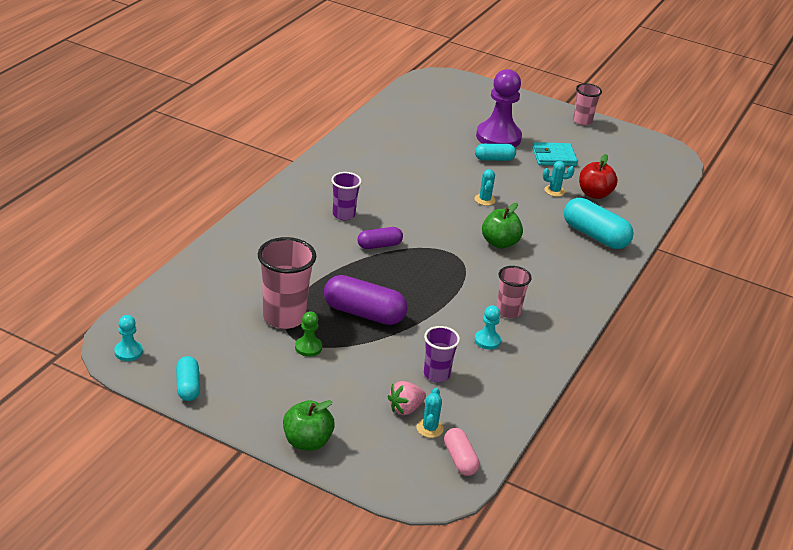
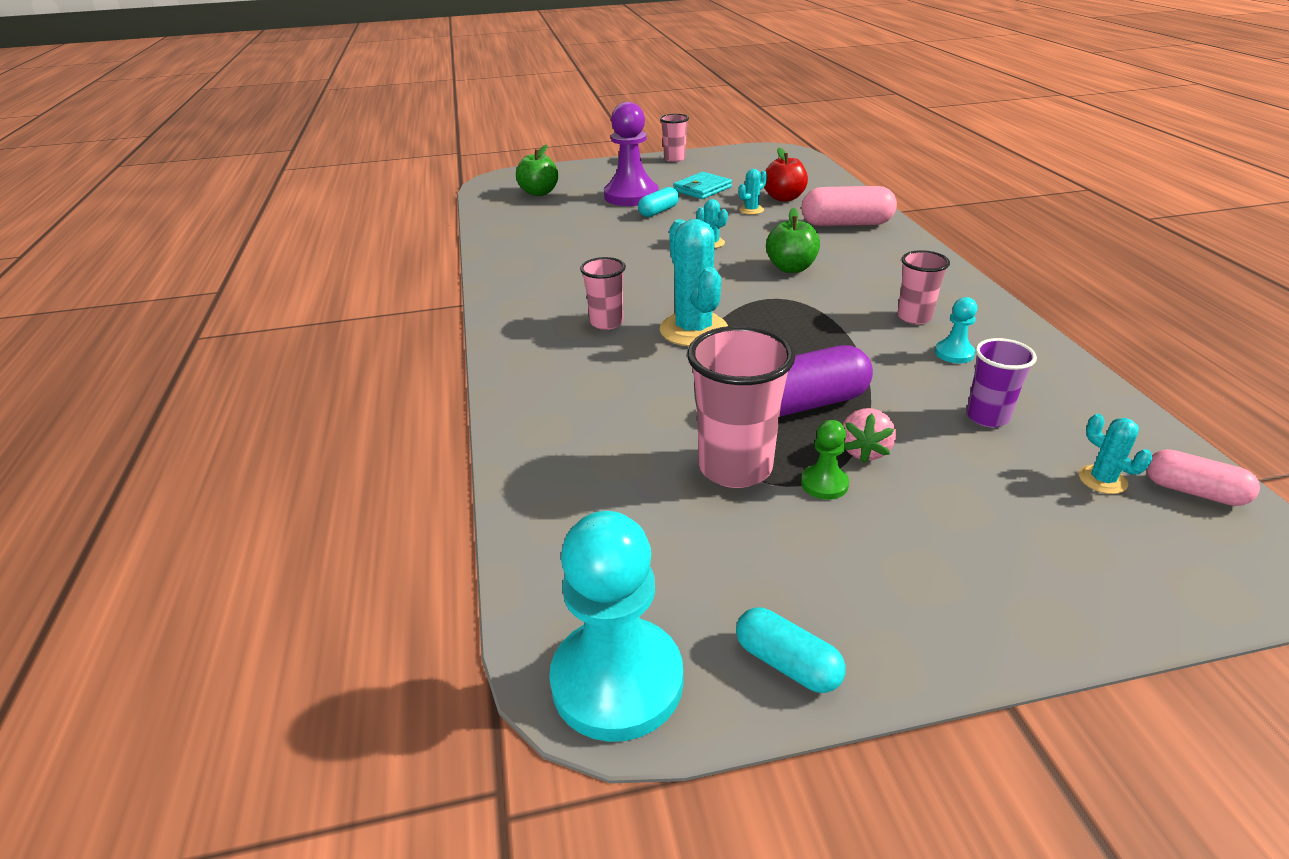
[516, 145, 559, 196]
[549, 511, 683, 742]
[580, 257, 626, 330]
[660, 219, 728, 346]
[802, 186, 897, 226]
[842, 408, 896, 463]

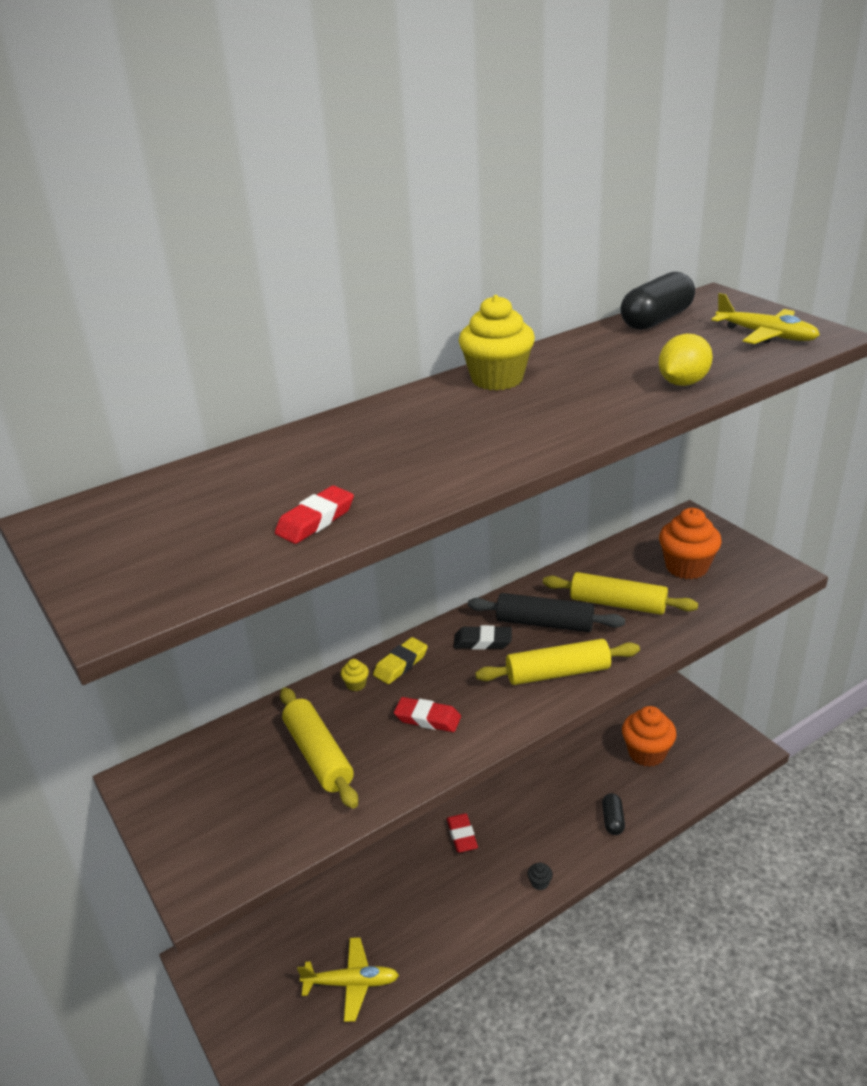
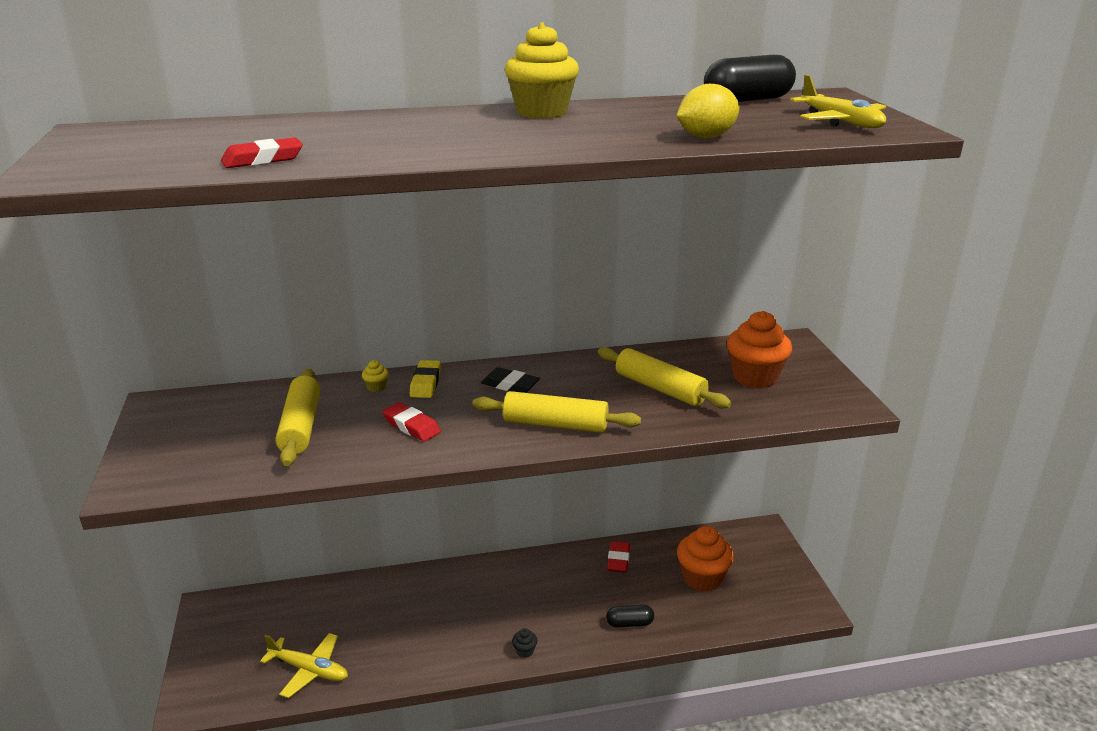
[410, 360, 441, 398]
[606, 605, 654, 628]
[607, 541, 630, 573]
[468, 593, 625, 632] (first image)

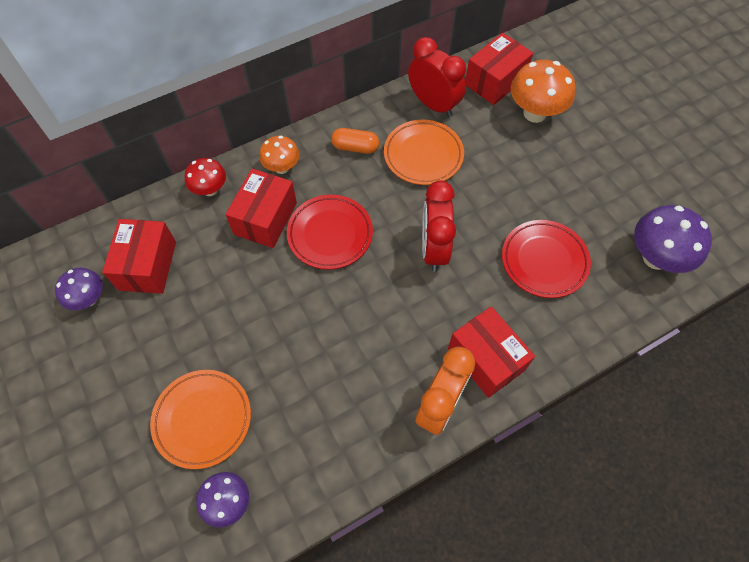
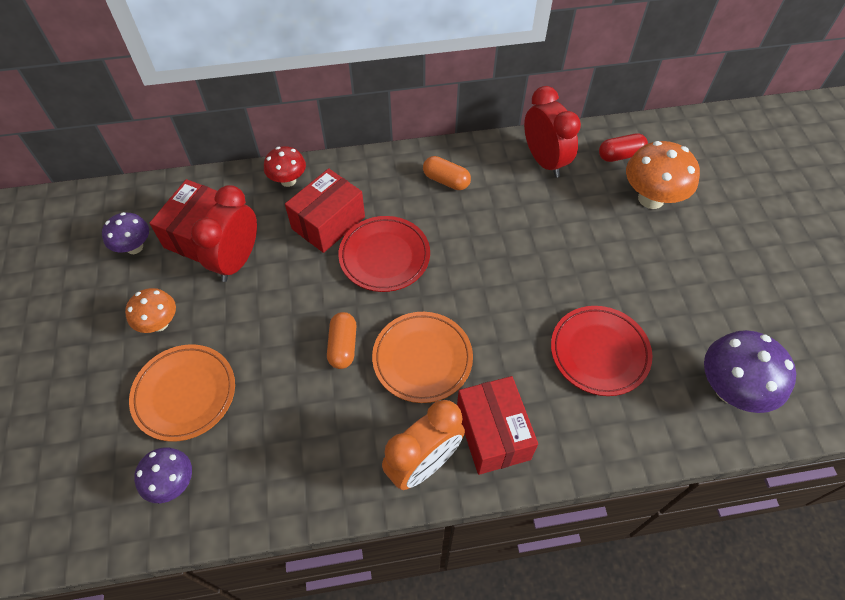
[125, 288, 176, 333]
[191, 185, 257, 282]
[327, 312, 356, 369]
[372, 312, 473, 403]
[599, 133, 648, 162]

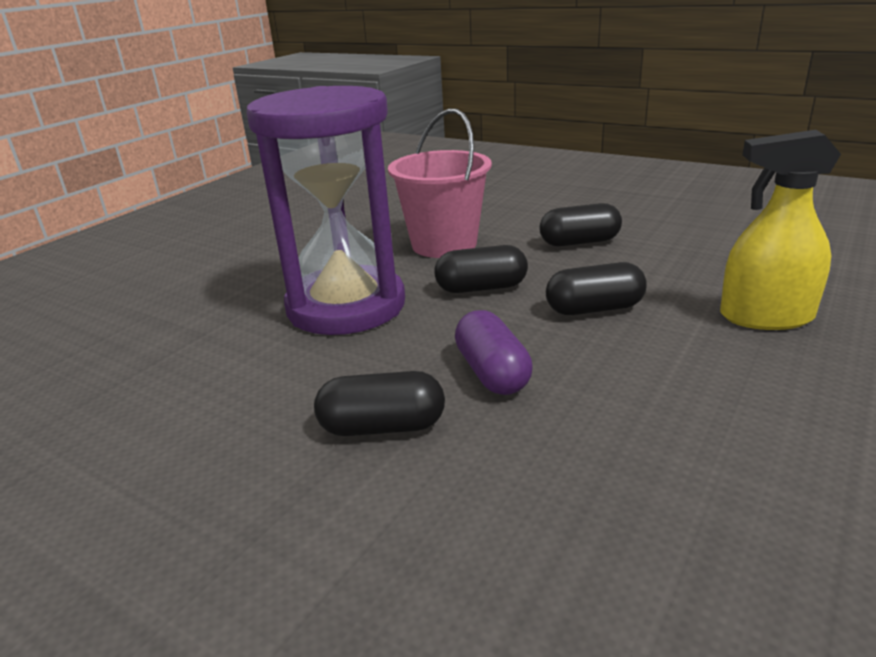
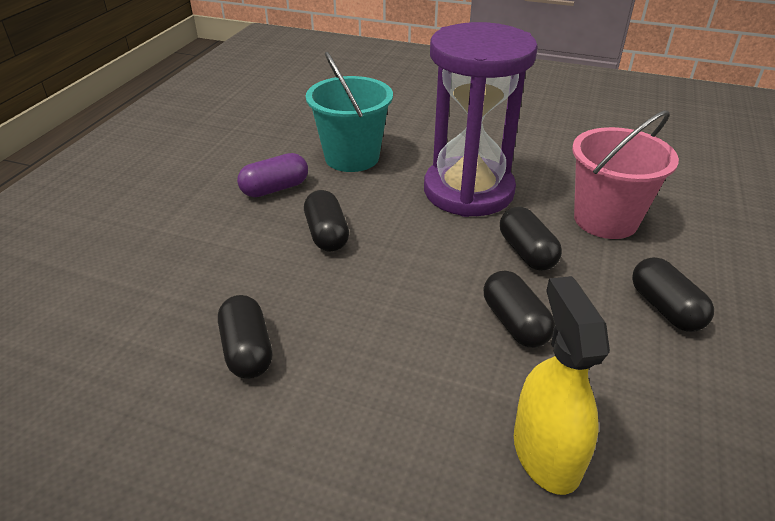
[218, 295, 272, 379]
[237, 153, 308, 197]
[306, 52, 393, 172]

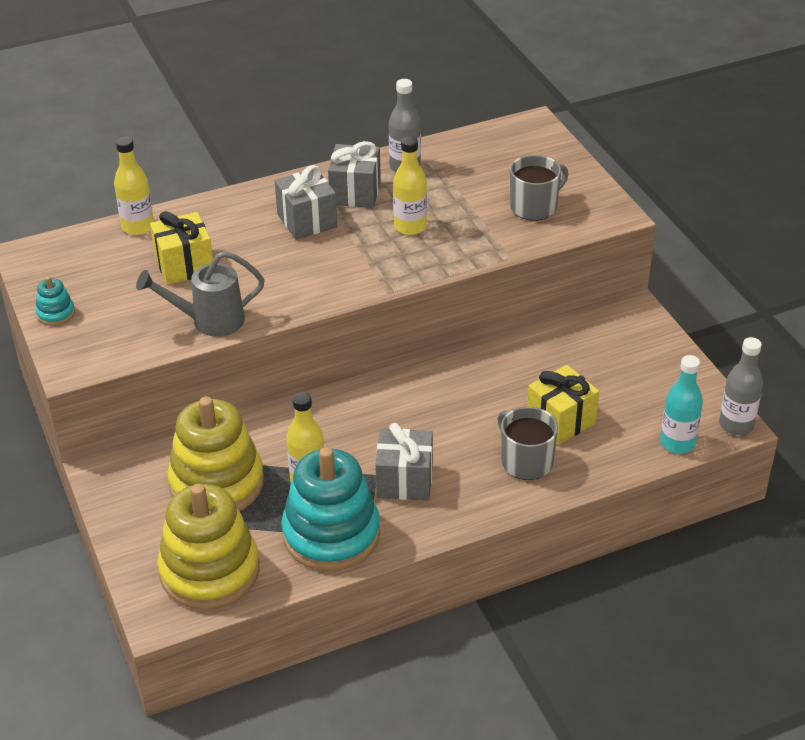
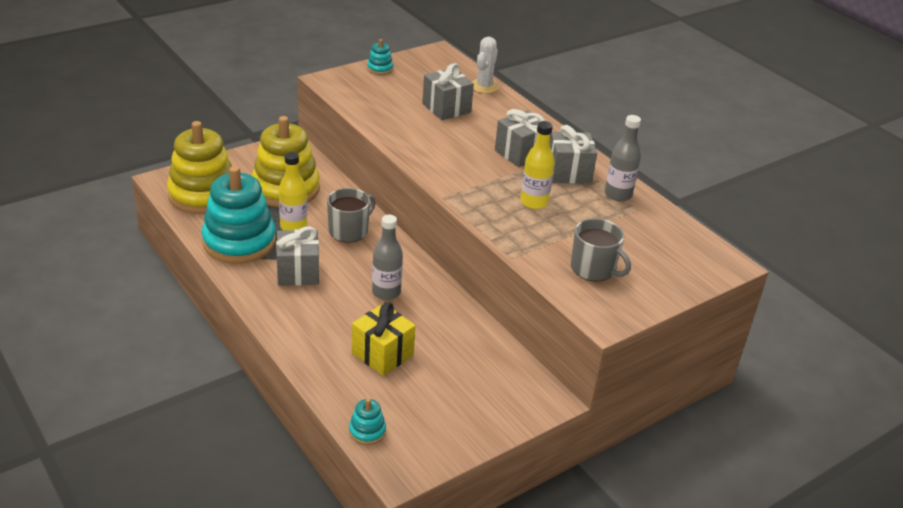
[327, 188, 376, 242]
[349, 398, 386, 445]
[372, 215, 403, 300]
[422, 63, 474, 120]
[472, 37, 499, 93]
[136, 251, 265, 337] (first image)

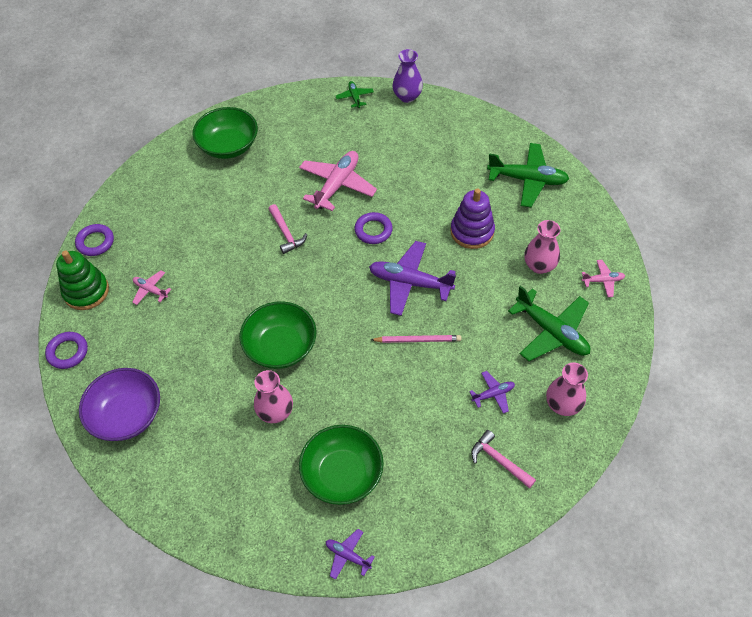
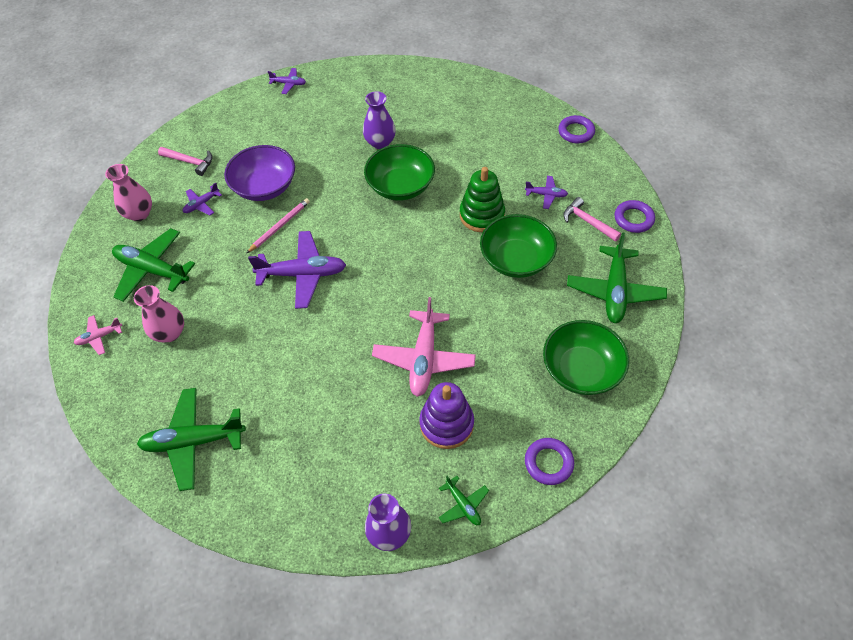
[224, 145, 295, 201]
[247, 198, 310, 253]
[363, 91, 396, 149]
[419, 382, 474, 449]
[460, 167, 505, 232]
[480, 214, 557, 278]
[525, 176, 568, 209]
[525, 438, 574, 485]
[563, 197, 621, 242]
[567, 232, 667, 323]

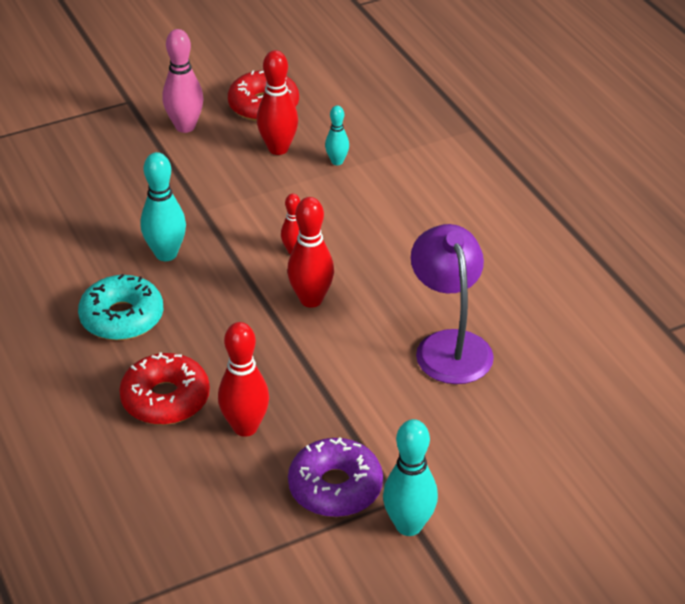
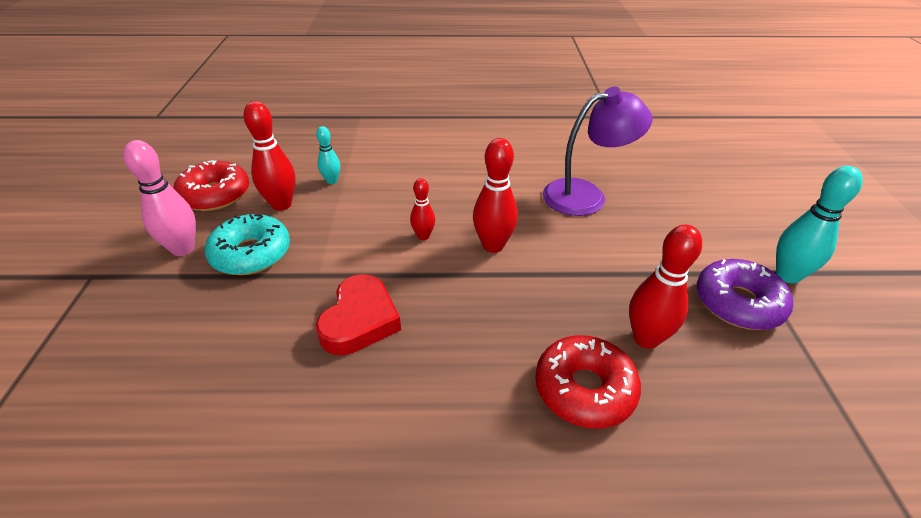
[205, 214, 290, 275]
[316, 274, 401, 355]
[543, 87, 652, 216]

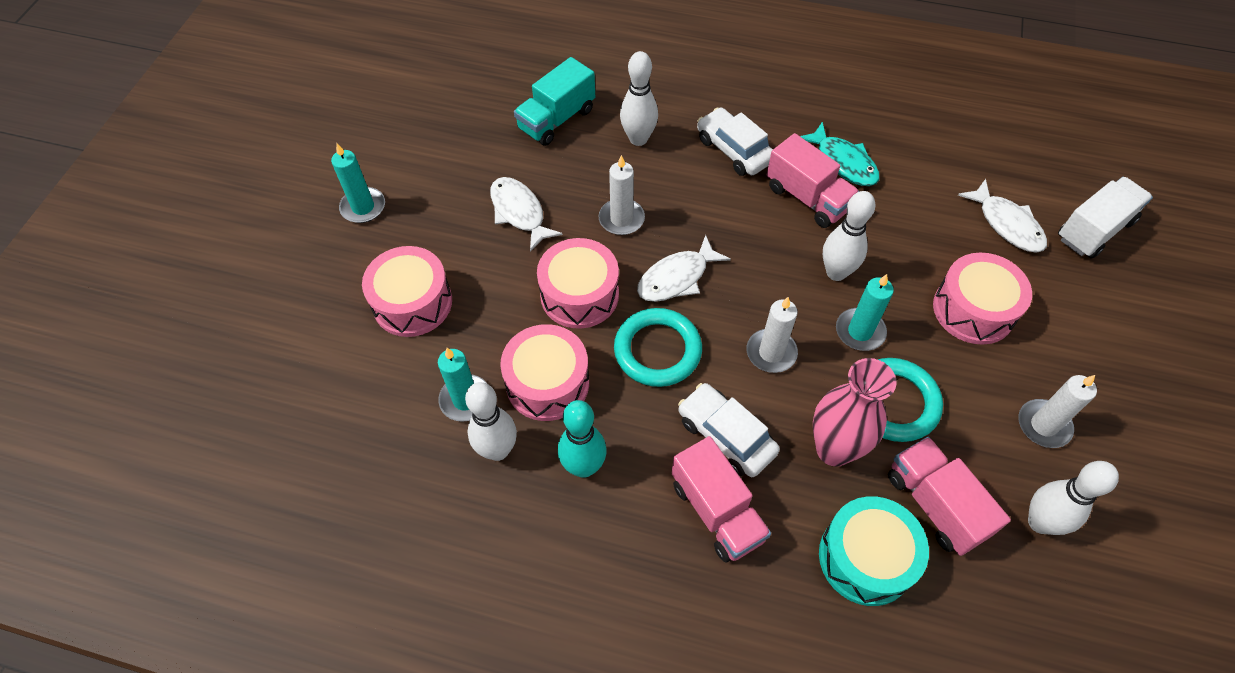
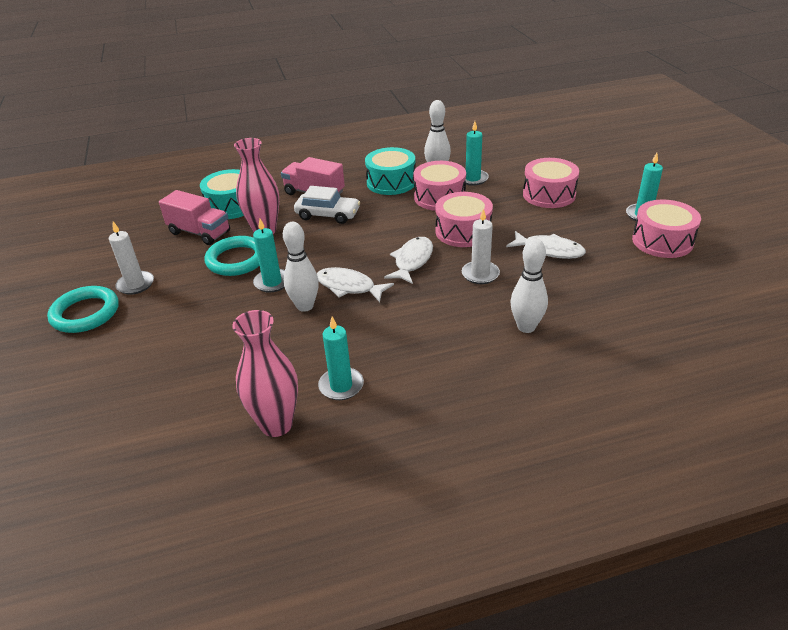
[47, 286, 119, 333]
[232, 310, 298, 437]
[317, 267, 394, 302]
[318, 317, 364, 400]
[365, 147, 415, 195]
[632, 200, 701, 258]
[514, 57, 595, 146] (first image)
[697, 107, 773, 176] (first image)
[746, 297, 798, 373] (first image)
[767, 133, 860, 228] (first image)
[1028, 461, 1119, 535] (first image)
[1058, 177, 1153, 259] (first image)

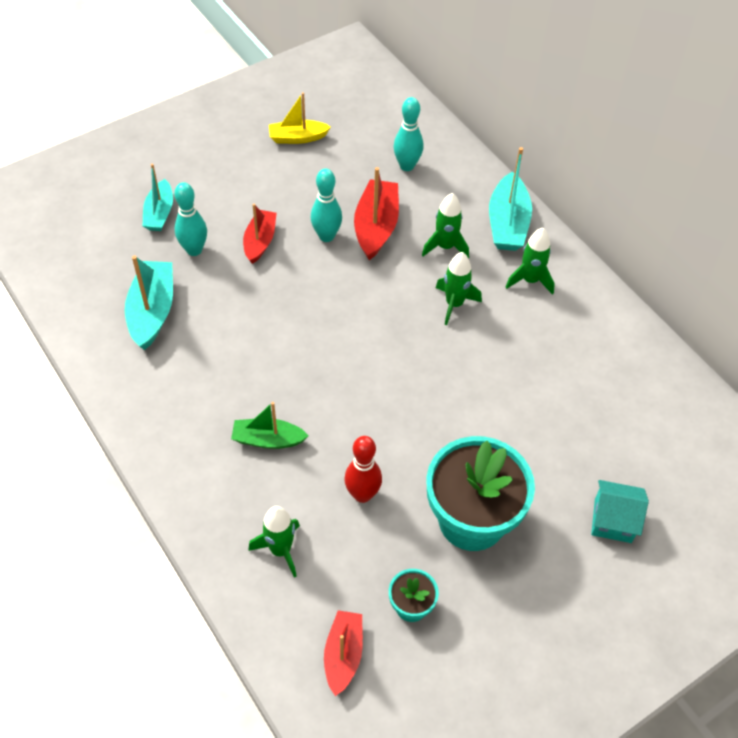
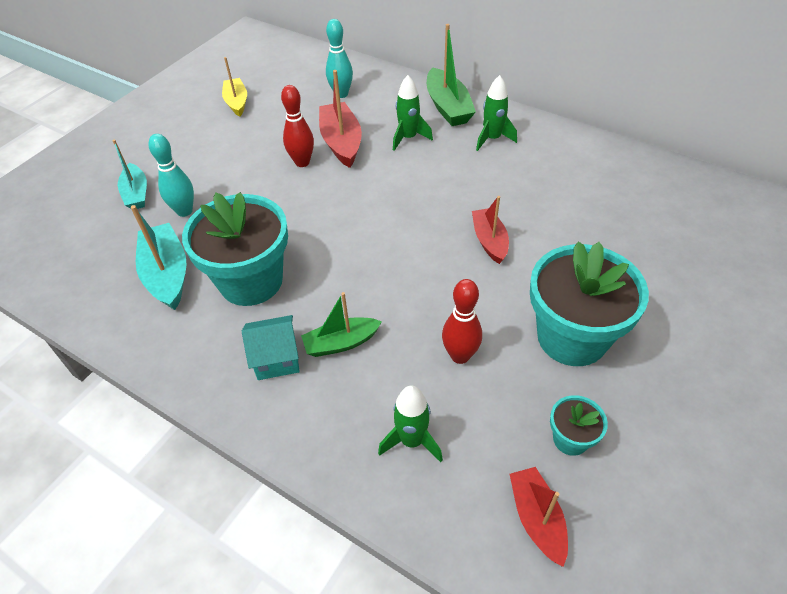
[182, 192, 288, 306]
[222, 57, 247, 117]
[242, 315, 300, 380]
[281, 85, 314, 167]
[427, 24, 476, 126]
[472, 196, 509, 264]
[436, 252, 482, 325] (first image)

